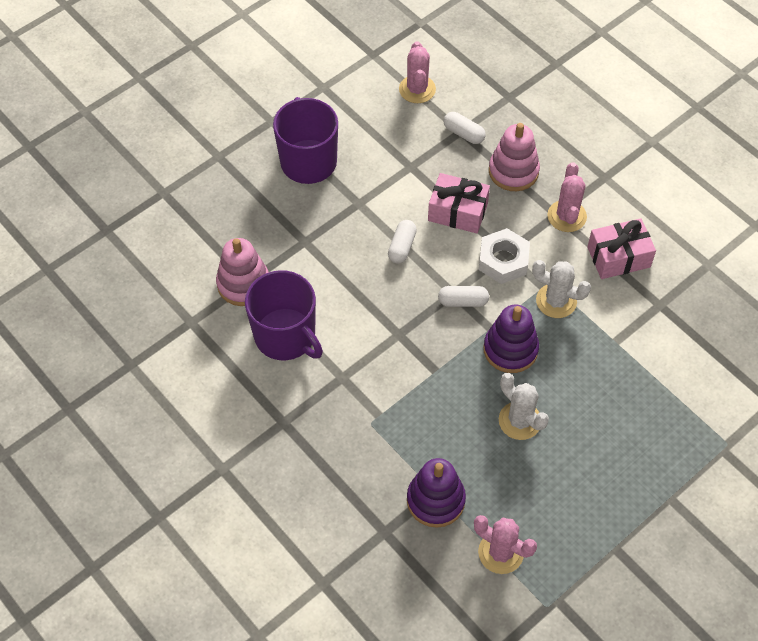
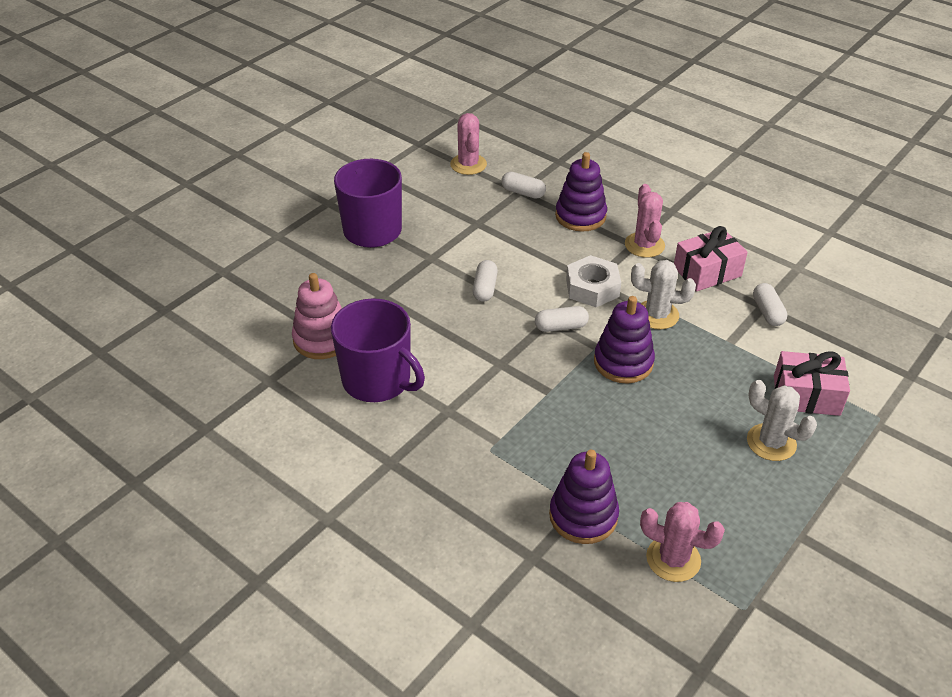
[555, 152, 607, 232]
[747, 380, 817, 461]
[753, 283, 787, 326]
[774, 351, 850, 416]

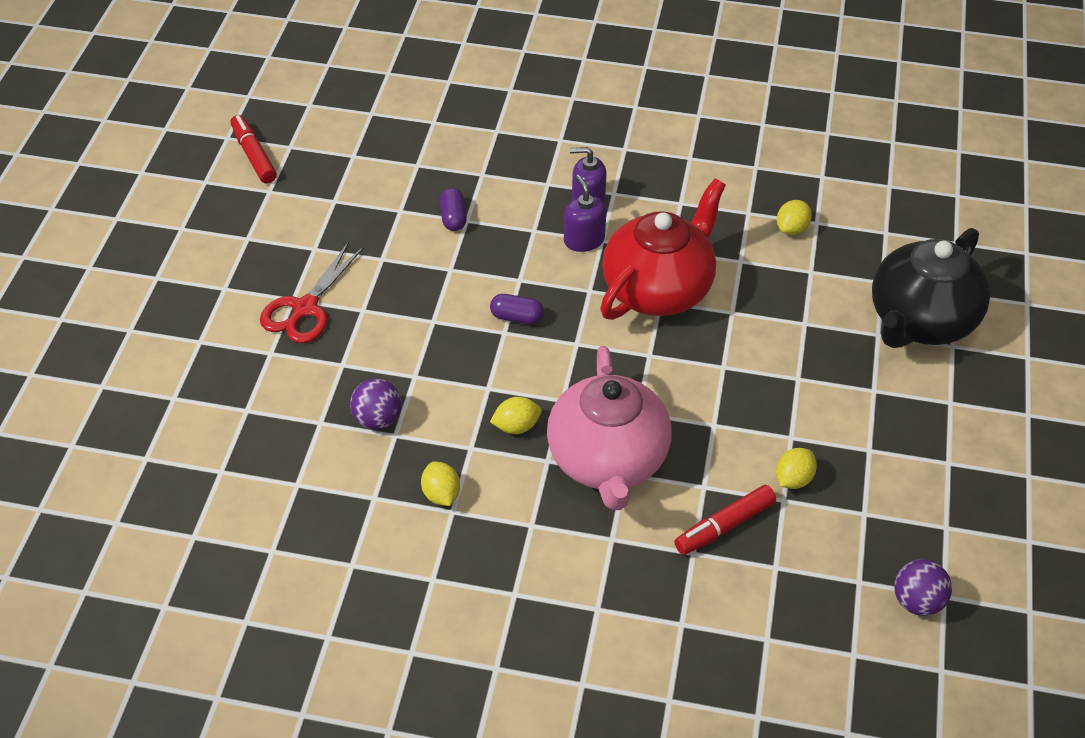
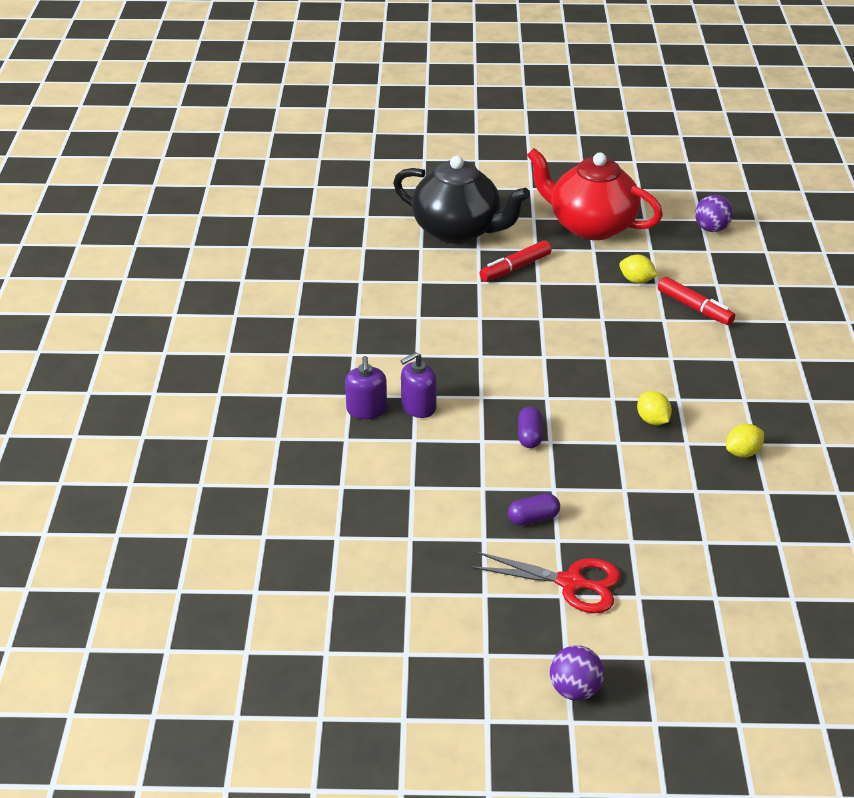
[480, 240, 552, 282]
[508, 494, 560, 525]
[527, 148, 663, 240]
[550, 645, 604, 701]
[547, 346, 672, 510] (first image)
[777, 200, 812, 235] (first image)

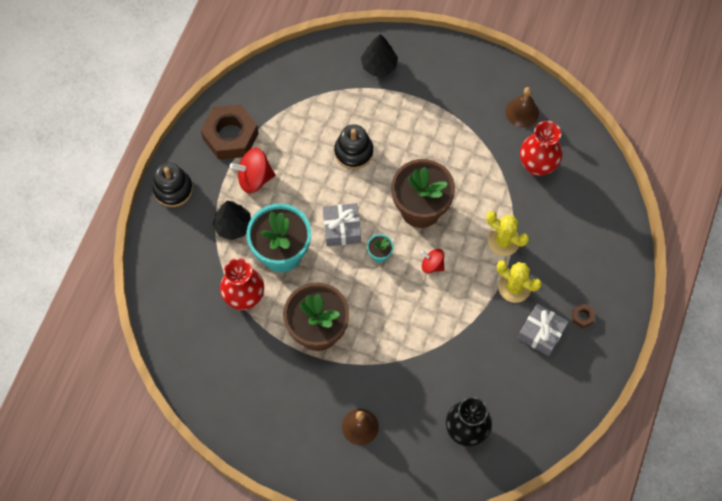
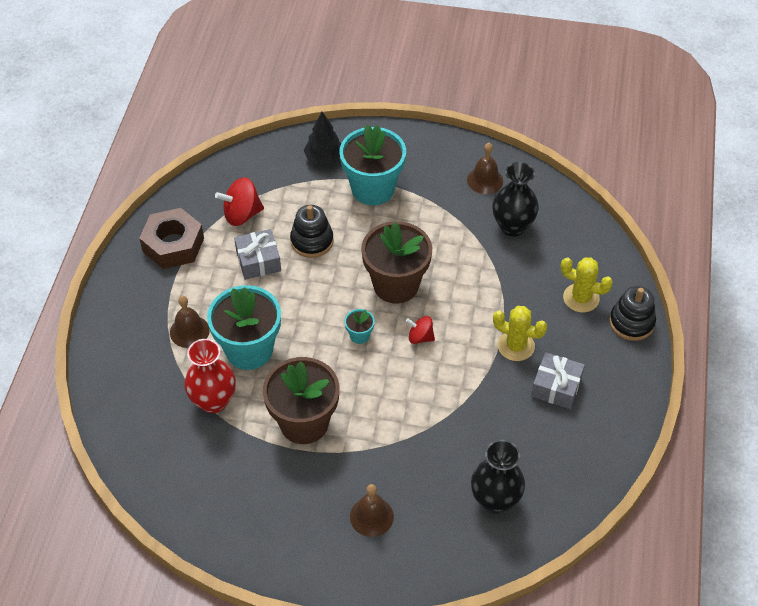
[170, 296, 210, 348]
[215, 177, 264, 226]
[234, 229, 281, 280]
[339, 125, 406, 205]
[492, 162, 539, 236]
[561, 257, 613, 312]
[609, 286, 656, 341]
[572, 304, 594, 328] (first image)

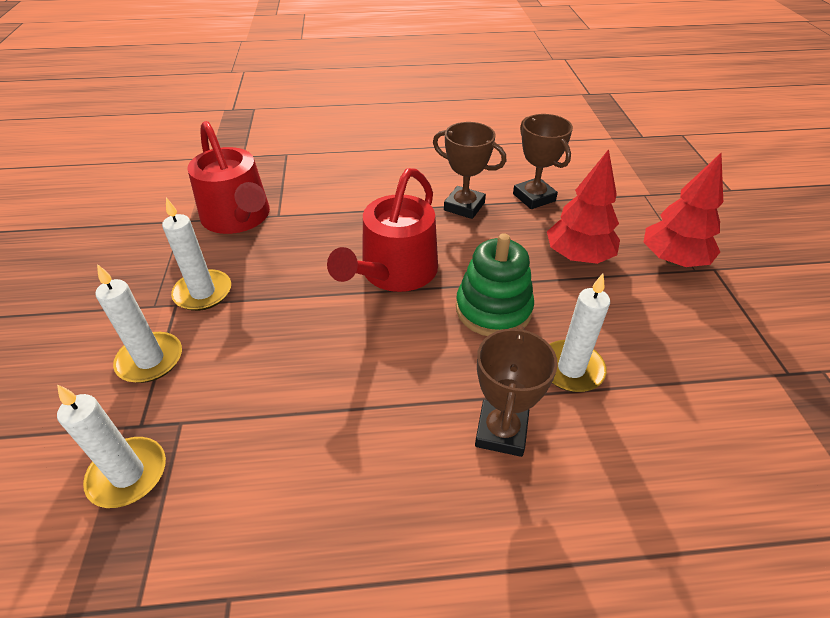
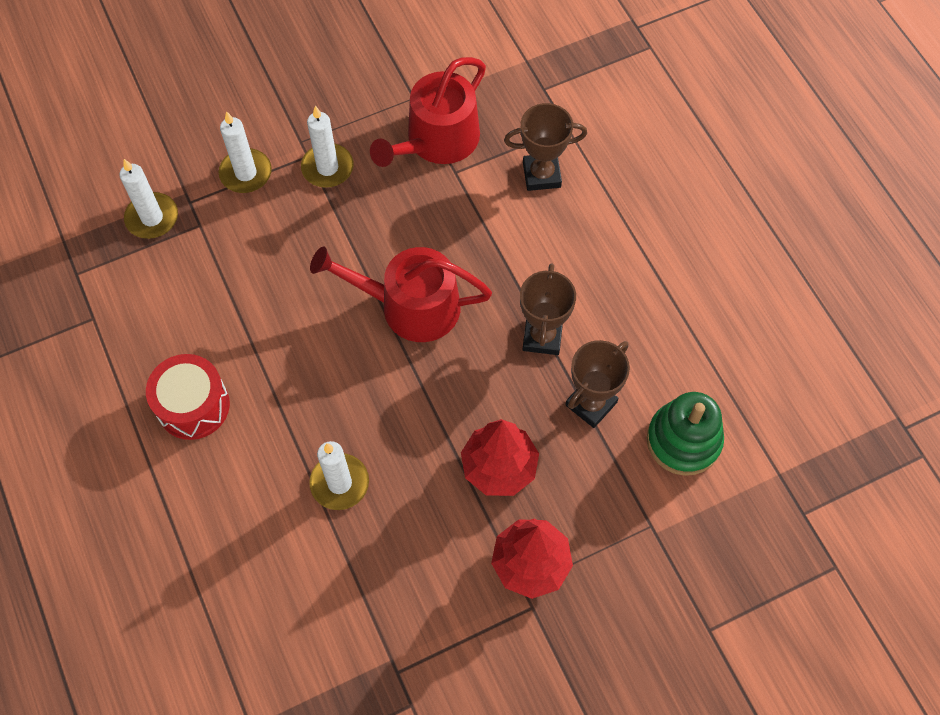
[146, 354, 230, 440]
[504, 103, 587, 191]
[647, 392, 724, 476]

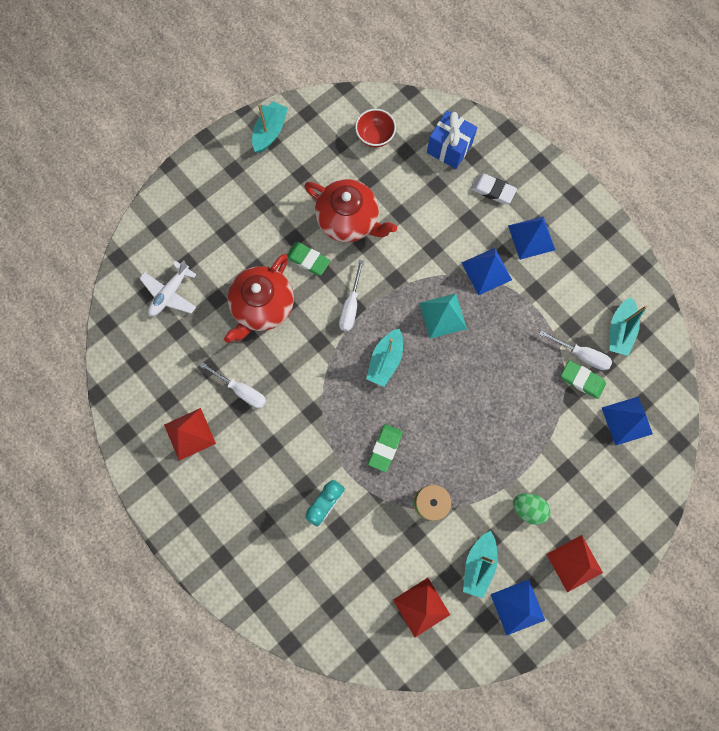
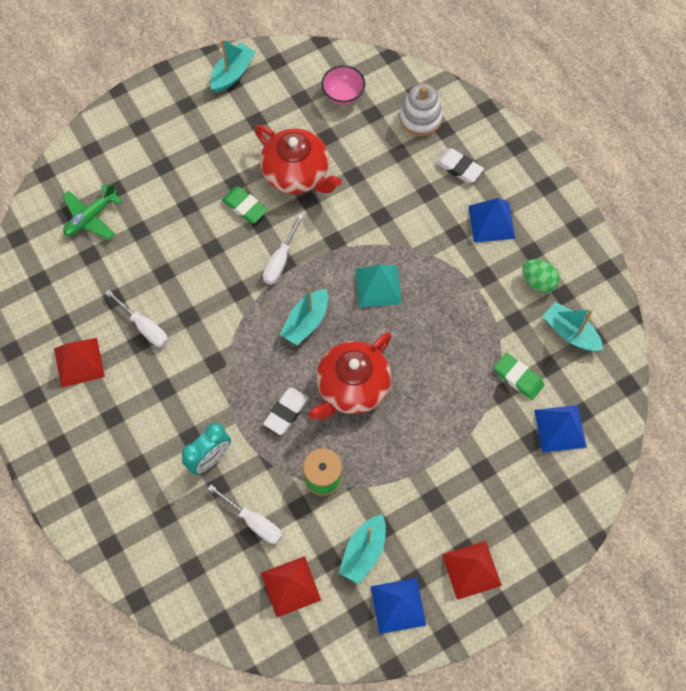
[62, 183, 123, 240]
[207, 485, 282, 544]
[263, 387, 309, 435]
[309, 332, 392, 420]
[321, 65, 365, 105]
[400, 83, 443, 136]
[522, 259, 560, 293]
[543, 302, 603, 351]
[462, 248, 512, 295] (first image)

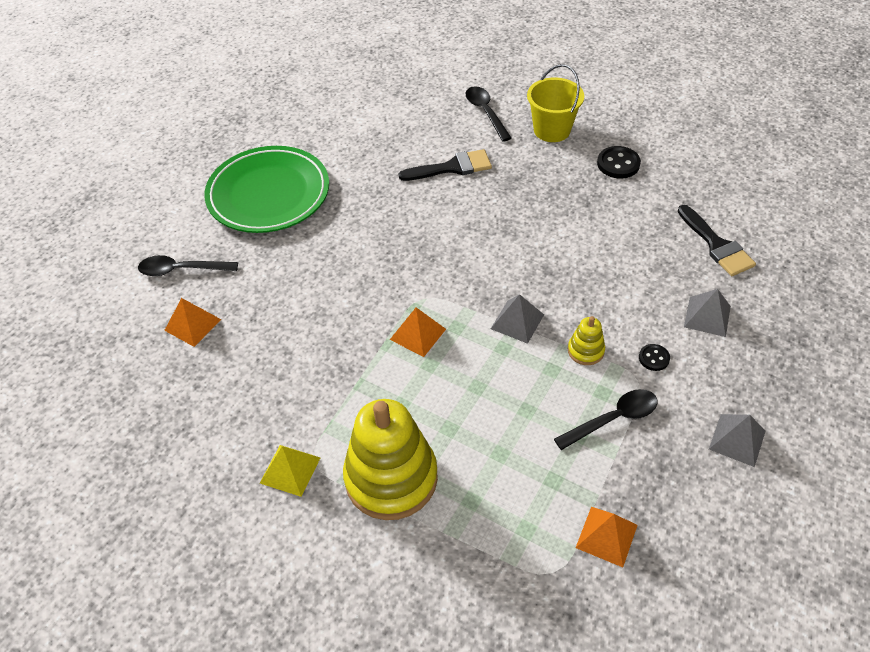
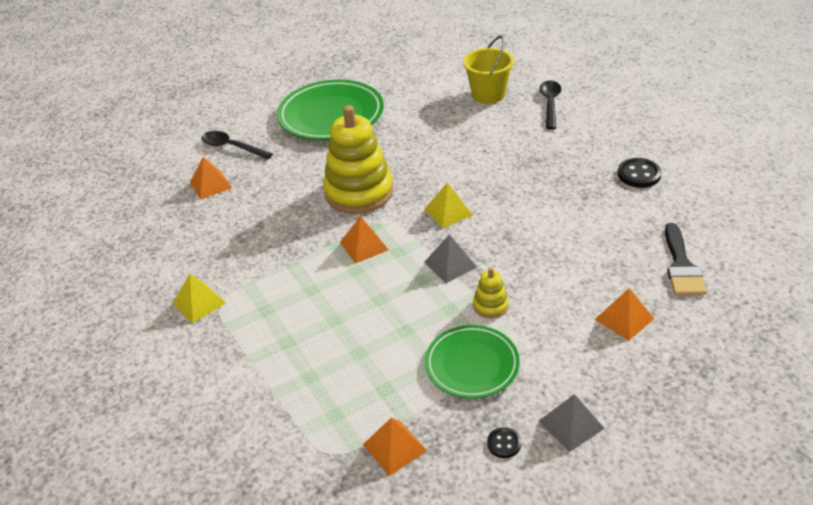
[323, 105, 393, 214]
[424, 183, 473, 228]
[425, 325, 520, 399]
[463, 36, 514, 104]
[487, 427, 521, 458]
[595, 288, 654, 341]
[399, 149, 492, 181] (first image)

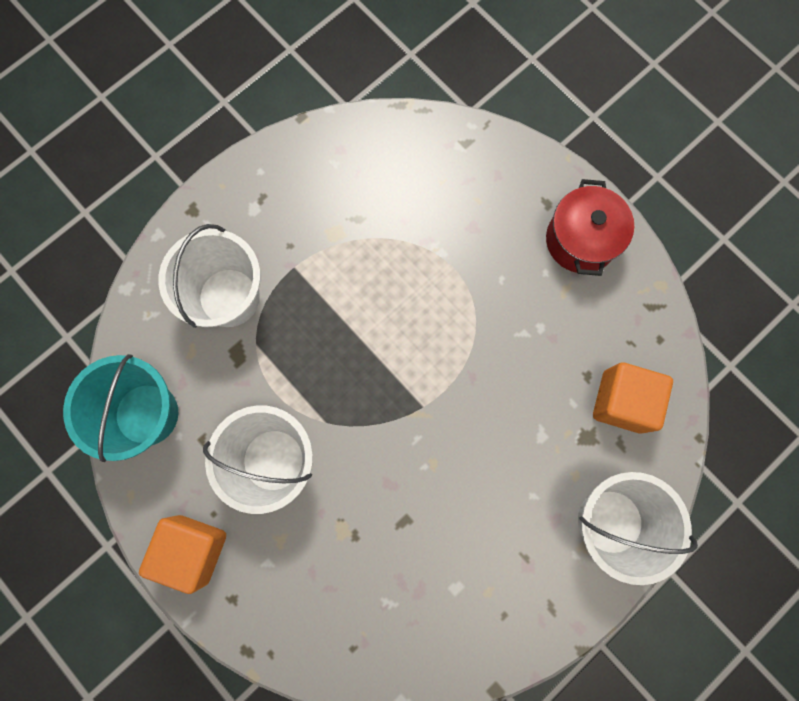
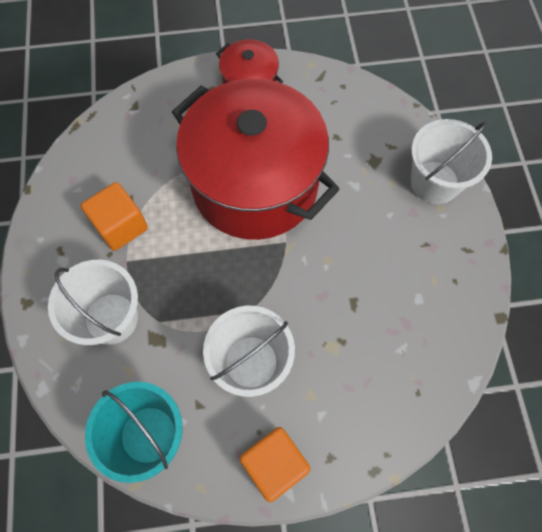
[81, 182, 148, 251]
[172, 79, 340, 240]

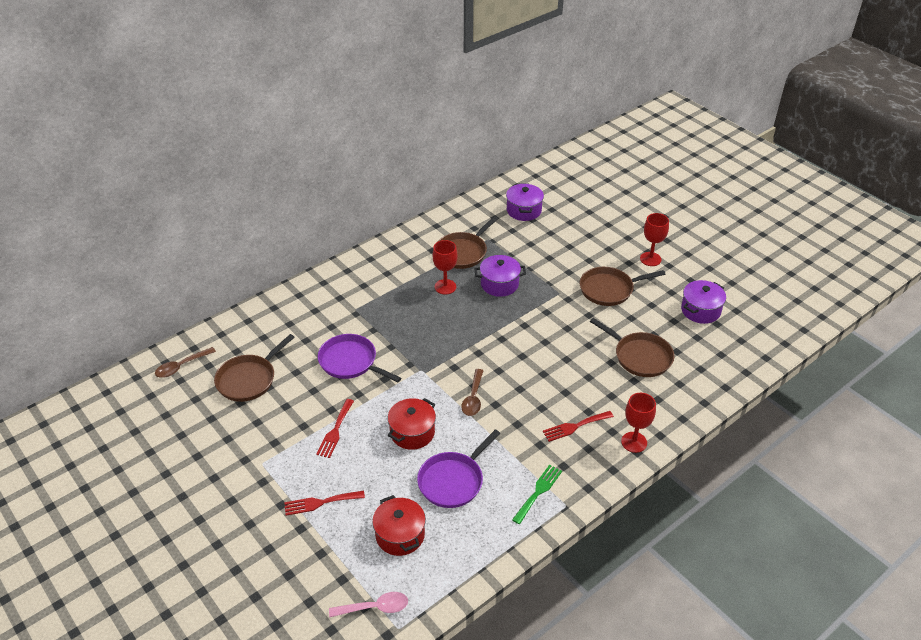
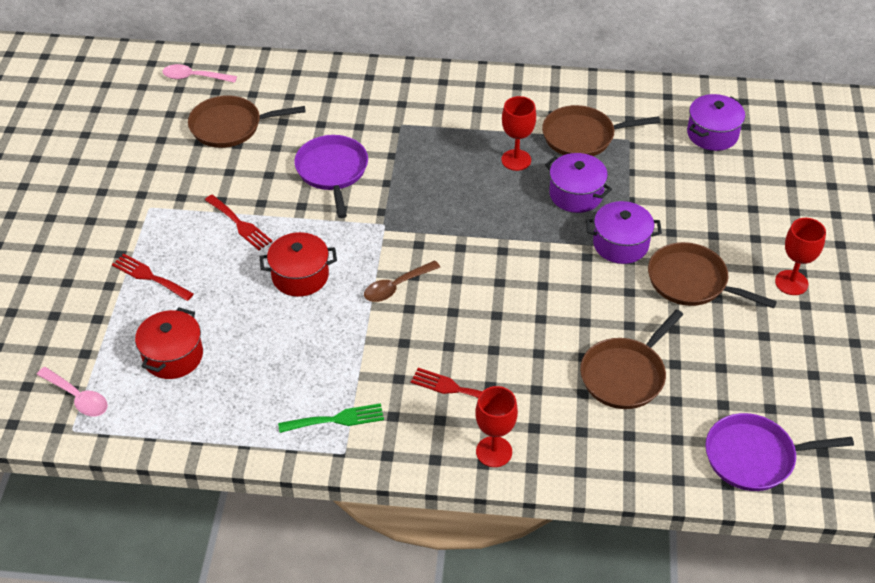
[162, 64, 237, 83]
[205, 195, 273, 250]
[580, 309, 683, 409]
[586, 201, 662, 264]
[705, 413, 854, 491]

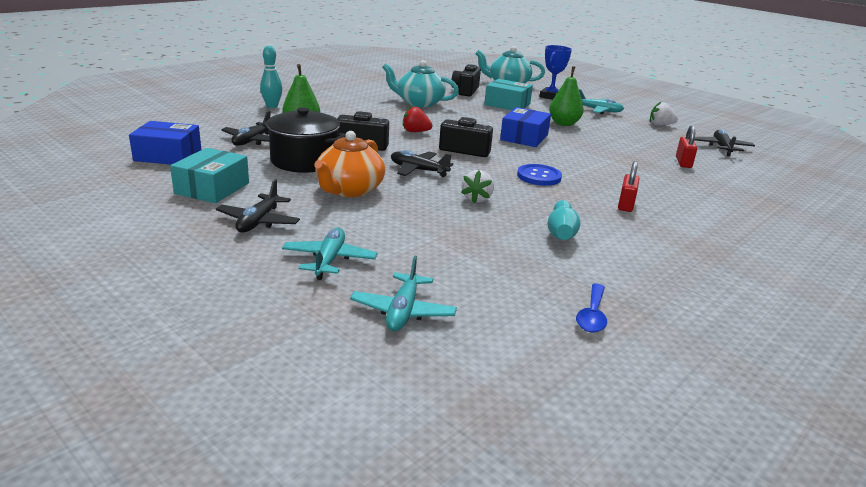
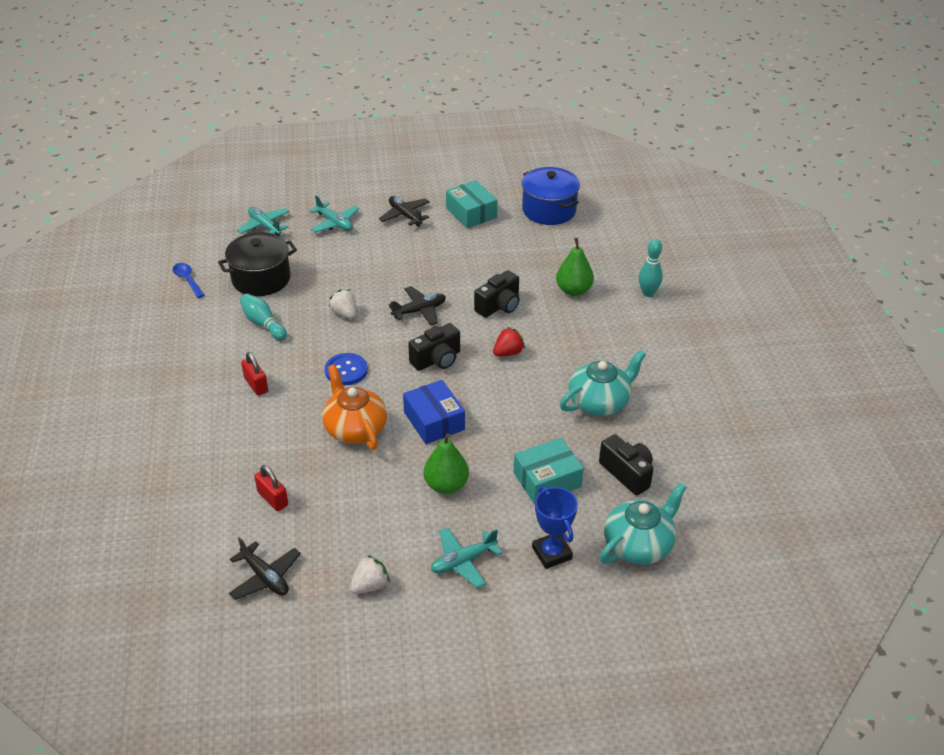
[218, 232, 297, 296]
[322, 364, 387, 450]
[522, 167, 580, 225]
[221, 111, 270, 146] (first image)

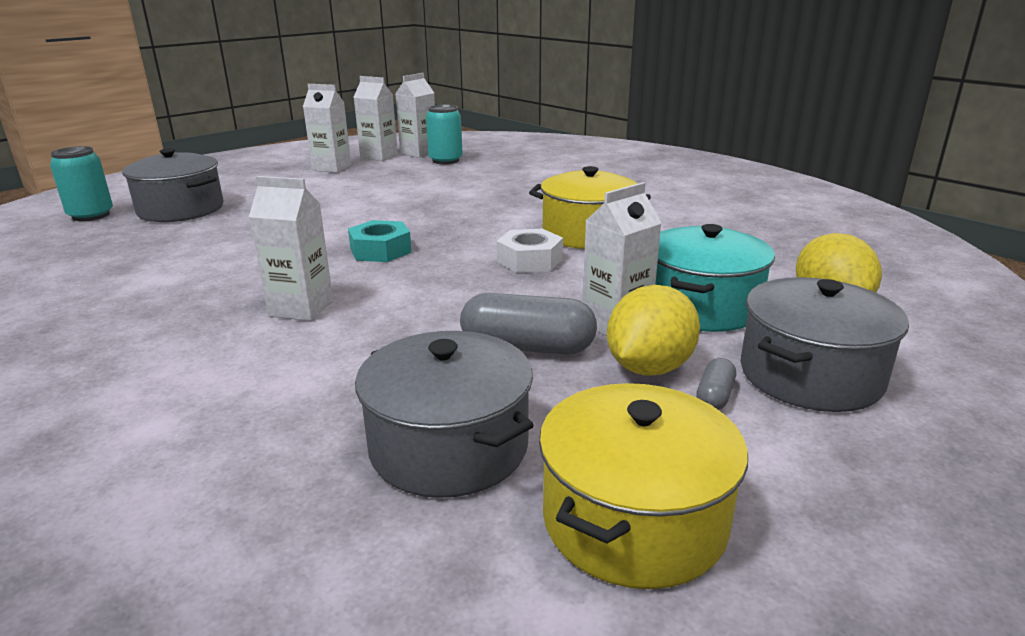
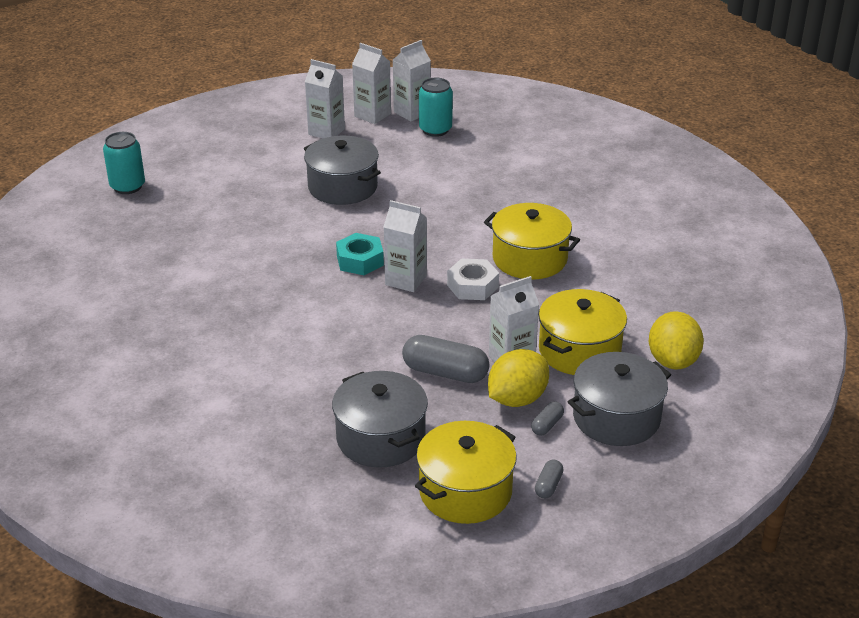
[304, 136, 381, 205]
[384, 200, 427, 292]
[535, 459, 563, 498]
[539, 289, 627, 375]

